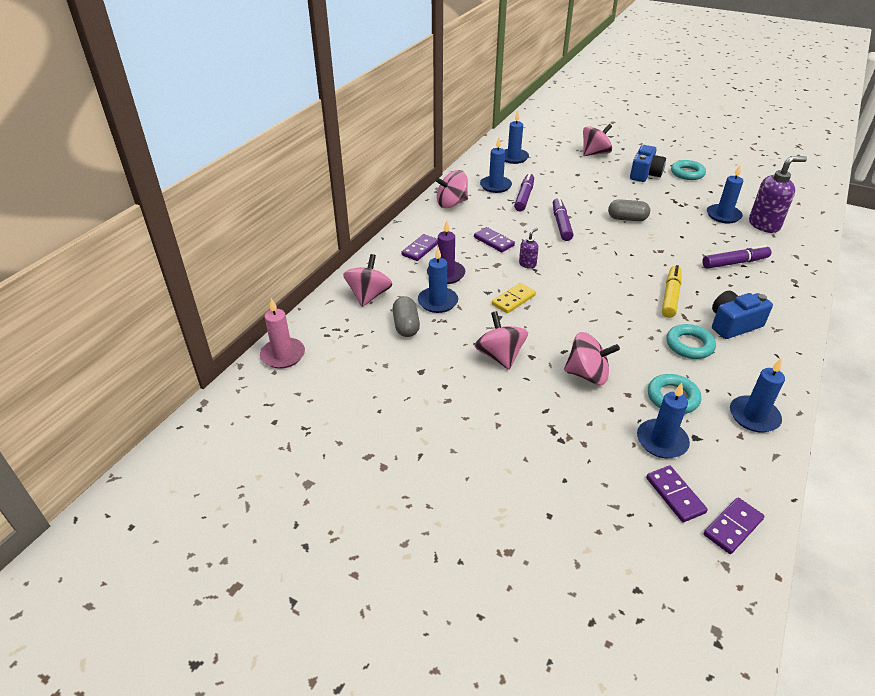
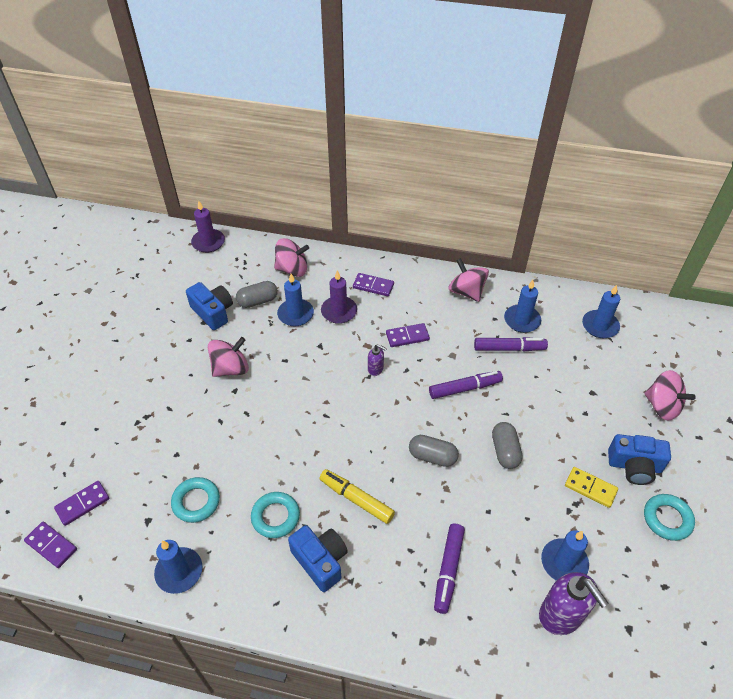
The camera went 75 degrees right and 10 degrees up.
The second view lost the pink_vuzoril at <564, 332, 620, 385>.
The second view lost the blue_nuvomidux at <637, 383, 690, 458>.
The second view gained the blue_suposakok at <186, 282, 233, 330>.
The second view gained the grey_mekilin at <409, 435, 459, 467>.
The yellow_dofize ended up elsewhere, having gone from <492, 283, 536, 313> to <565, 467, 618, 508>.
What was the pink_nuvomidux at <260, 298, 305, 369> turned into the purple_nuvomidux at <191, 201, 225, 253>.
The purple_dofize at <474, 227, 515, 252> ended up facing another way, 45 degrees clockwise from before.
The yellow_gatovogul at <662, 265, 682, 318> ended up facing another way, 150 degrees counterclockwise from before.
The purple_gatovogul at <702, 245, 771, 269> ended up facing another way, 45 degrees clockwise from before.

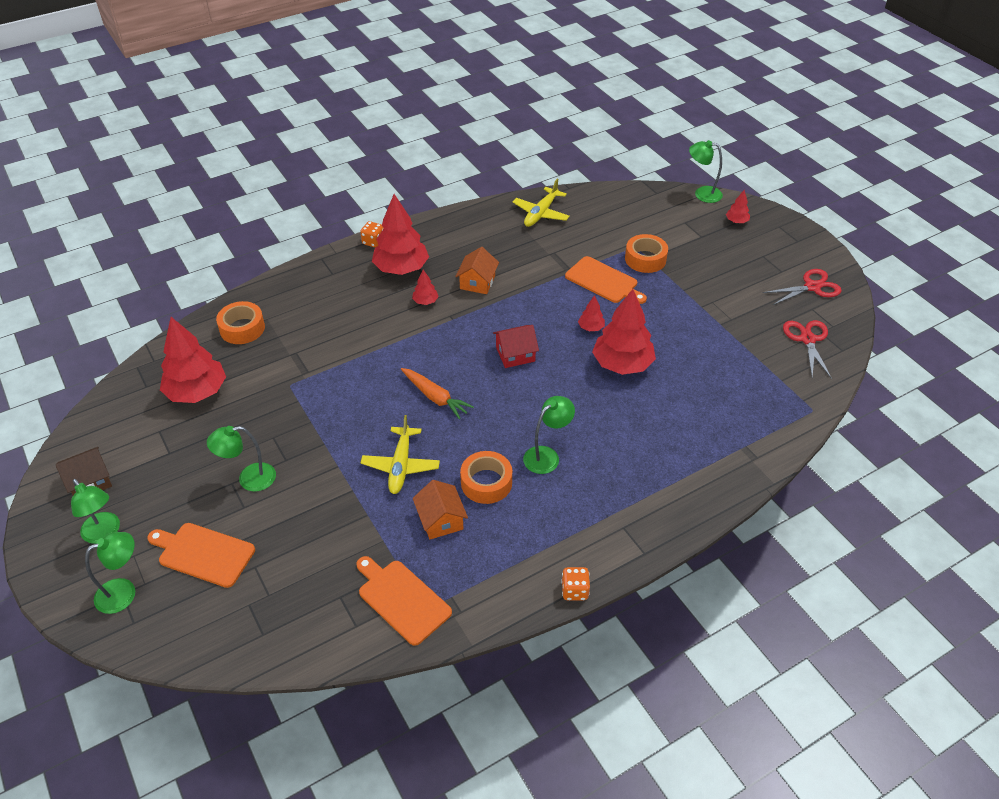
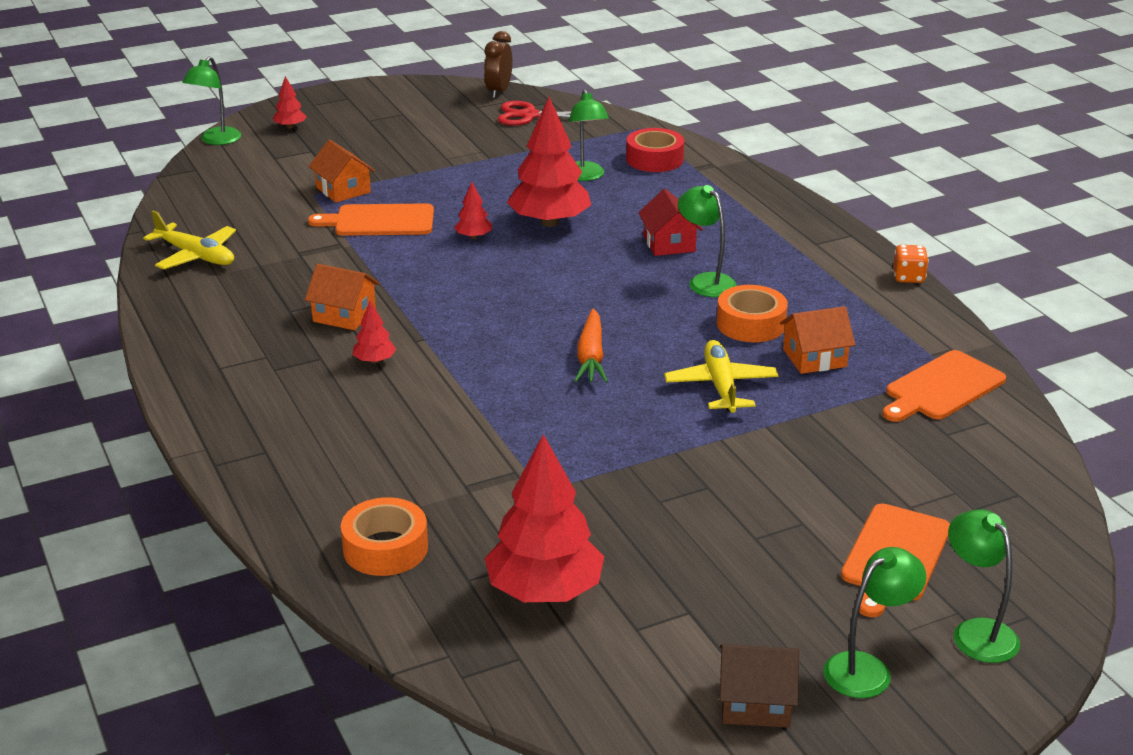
The camera went 85 degrees left and 15 degrees down.
The second view lost the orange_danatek at <360, 221, 384, 248>.
The second view lost the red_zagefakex at <372, 194, 429, 275>.
The second view lost the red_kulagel at <763, 269, 841, 305>.
The second view gained the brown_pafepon at <484, 31, 512, 98>.
The second view gained the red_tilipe at <626, 128, 684, 172>.
The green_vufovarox ended up elsewhere, having gone from <207, 426, 276, 492> to <569, 89, 609, 181>.
The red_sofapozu ended up elsewhere, having gone from <493, 325, 539, 368> to <638, 189, 703, 256>.
Where the orange_tilipe stood at <625, 234, 668, 273>, the orange_sofapozu came to stand at <309, 140, 375, 203>.
The brown_sofapozu at <56, 447, 112, 495> ended up facing another way, 60 degrees counterclockwise from before.
The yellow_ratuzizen at <361, 415, 440, 494> ended up facing another way, 105 degrees counterclockwise from before.
The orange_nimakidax at <401, 368, 474, 420> ended up facing another way, 135 degrees clockwise from before.
The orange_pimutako at <565, 256, 647, 304> ended up facing another way, 135 degrees counterclockwise from before.

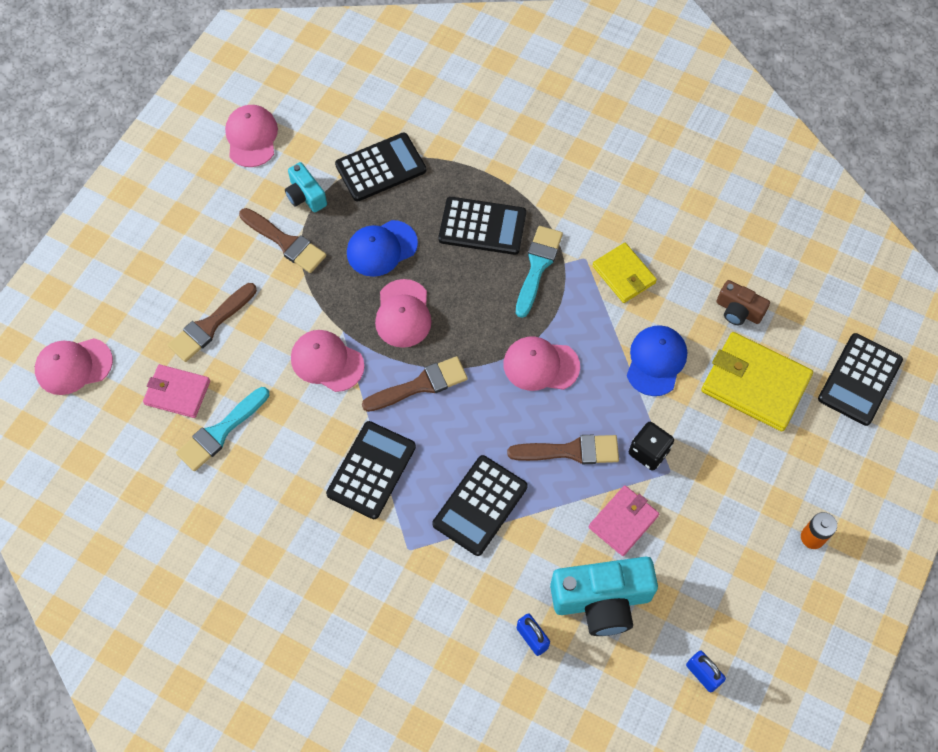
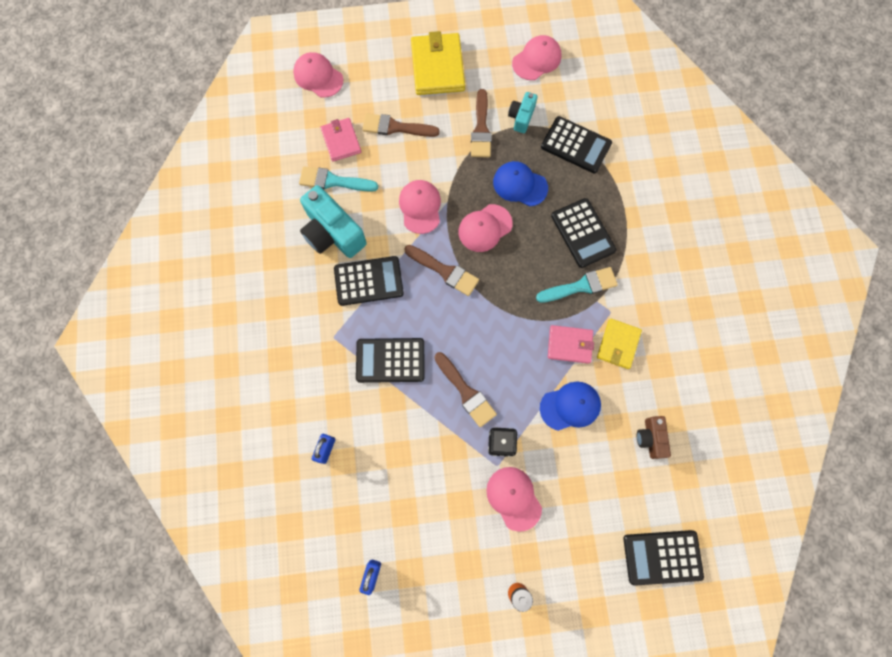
The camera went 55 degrees right and 10 degrees up.
The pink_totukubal ended up elsewhere, having gone from <503, 337, 580, 391> to <486, 467, 542, 532>.
The turquoise_suposakok ended up elsewhere, having gone from <550, 557, 658, 636> to <300, 185, 367, 258>.
The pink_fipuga ended up elsewhere, having gone from <589, 485, 659, 556> to <548, 325, 594, 364>.
The yellow_fipuga ended up elsewhere, having gone from <701, 332, 813, 431> to <411, 31, 465, 95>.

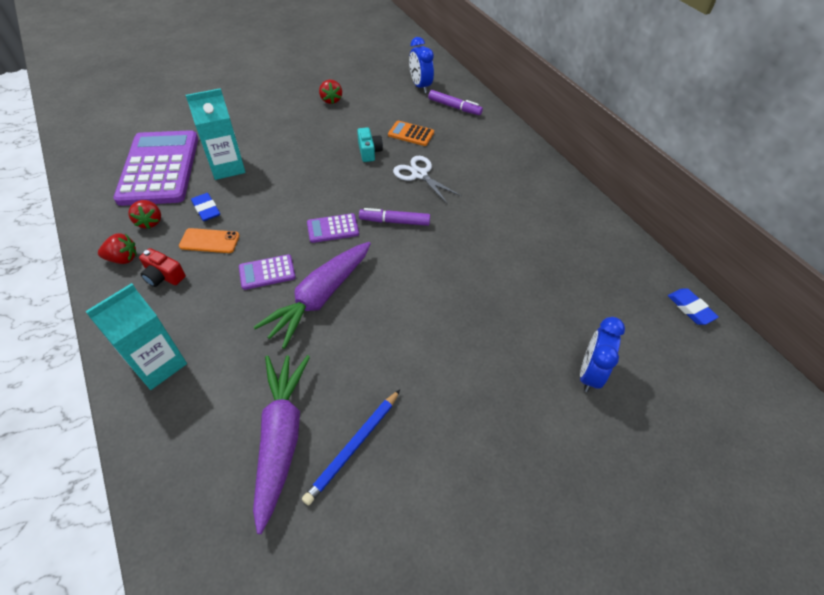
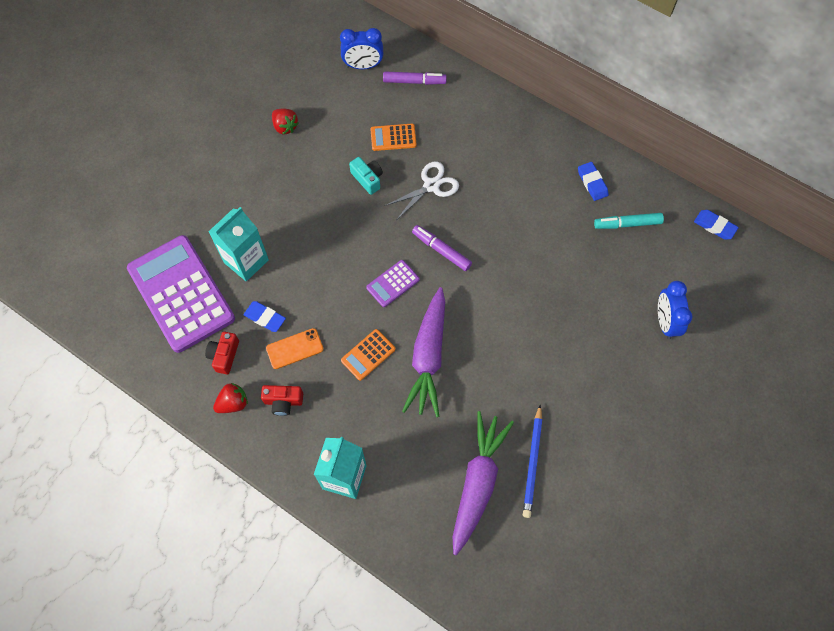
The camera went 25 degrees left and 15 degrees up.
The second view gained the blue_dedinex at <578, 162, 609, 201>.
The second view gained the turquoise_gatovogul at <594, 213, 664, 229>.
Where the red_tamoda stood at <128, 200, 161, 229>, the red_suposakok came to stand at <205, 332, 239, 374>.
What was the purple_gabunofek at <239, 254, 296, 290> turned into the orange_gabunofek at <341, 329, 396, 381>.
The purple_nimakidax at <253, 355, 310, 534> ended up facing another way, 45 degrees clockwise from before.
The purple_gatovogul at <359, 208, 430, 226> ended up facing another way, 60 degrees clockwise from before.
The white_kulagel at <393, 156, 461, 203> ended up facing another way, 120 degrees clockwise from before.
The blue_pafepon at <409, 37, 434, 93> ended up facing another way, 45 degrees counterclockwise from before.

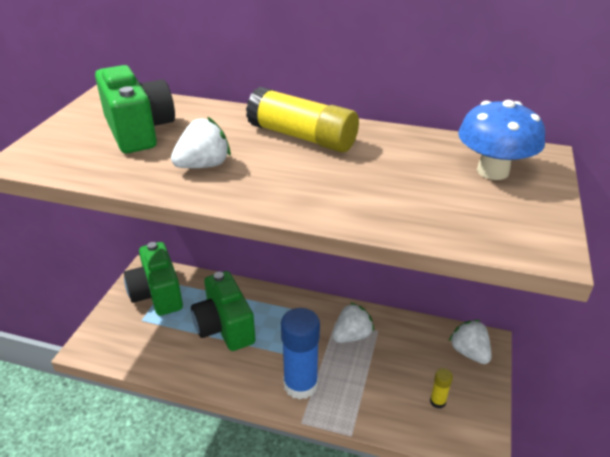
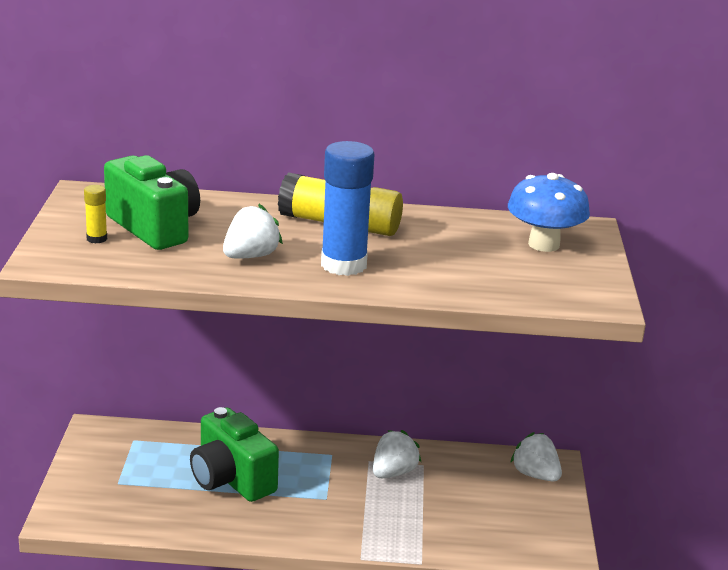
The camera went 15 degrees left and 10 degrees down.
The second view lost the green_suposakok at <124, 242, 183, 316>.
The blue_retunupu ended up elsewhere, having gone from <281, 308, 320, 400> to <321, 141, 374, 276>.
The yellow_retunupu ended up elsewhere, having gone from <430, 368, 453, 408> to <84, 185, 107, 244>.

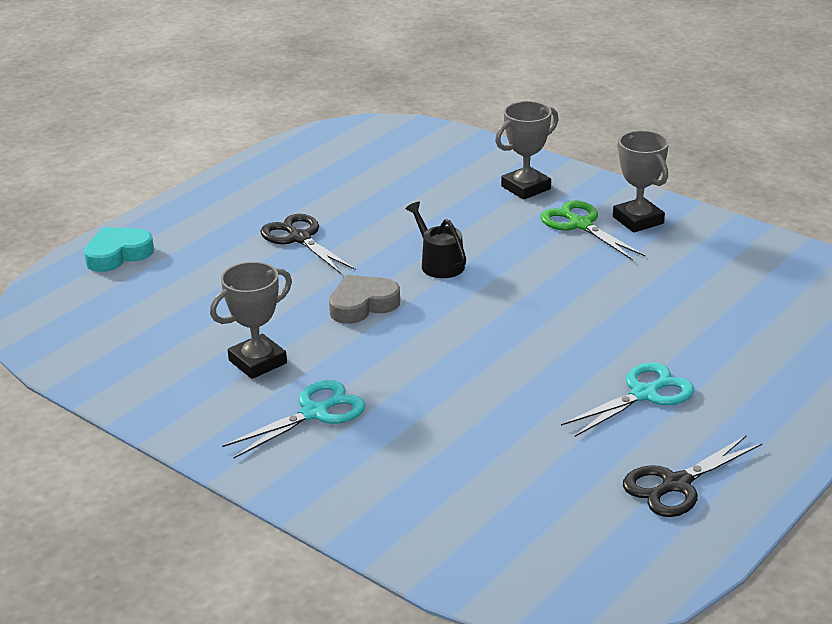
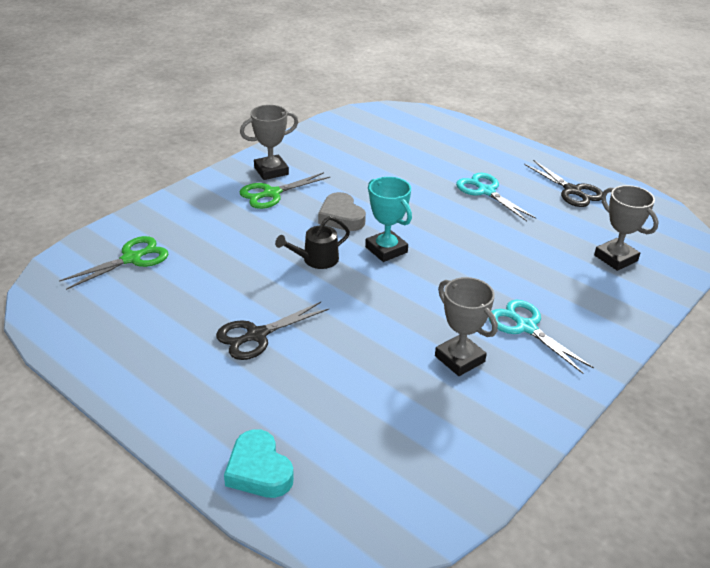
The camera went 90 degrees left and 5 degrees up.
The second view gained the green_kulagel at <59, 236, 168, 290>.
The second view gained the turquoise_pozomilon at <365, 177, 412, 262>.
The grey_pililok ended up elsewhere, having gone from <329, 275, 400, 324> to <318, 192, 366, 231>.
The grey_pozomilon ended up elsewhere, having gone from <495, 101, 559, 200> to <594, 185, 659, 271>.

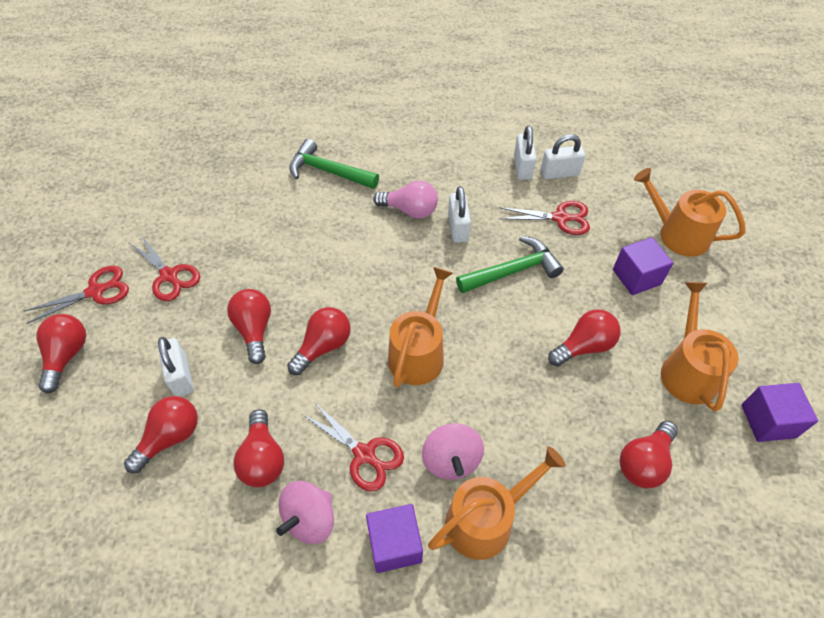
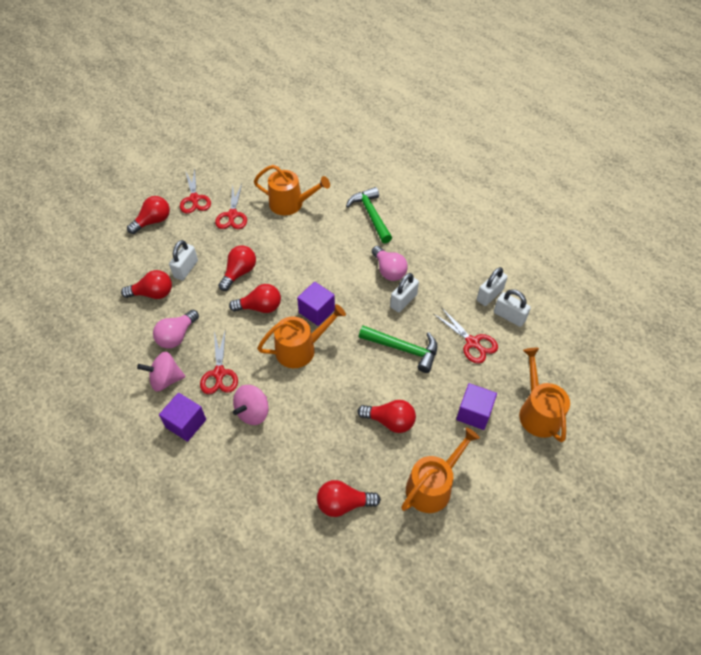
The camera went 45 degrees right and 0 degrees up.
The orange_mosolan ended up elsewhere, having gone from <428, 446, 566, 560> to <254, 165, 330, 216>.
The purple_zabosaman ended up elsewhere, having gone from <741, 383, 818, 442> to <297, 282, 335, 326>.
What was the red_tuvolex at <234, 409, 284, 487> turned into the pink_tuvolex at <153, 310, 199, 349>.
The red_kulagel at <23, 266, 129, 324> ended up facing another way, 60 degrees clockwise from before.

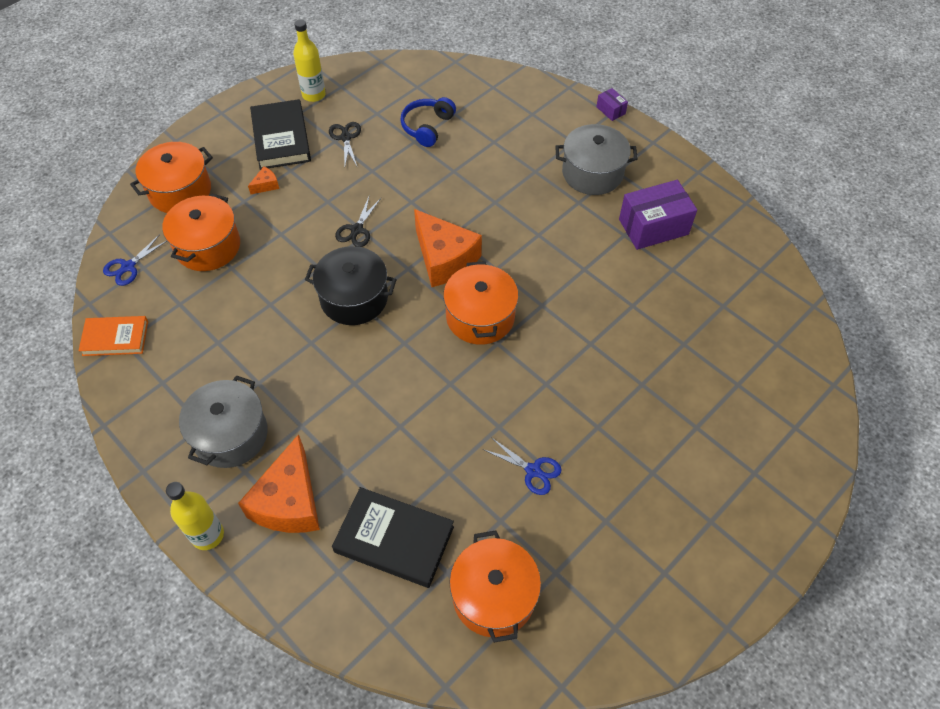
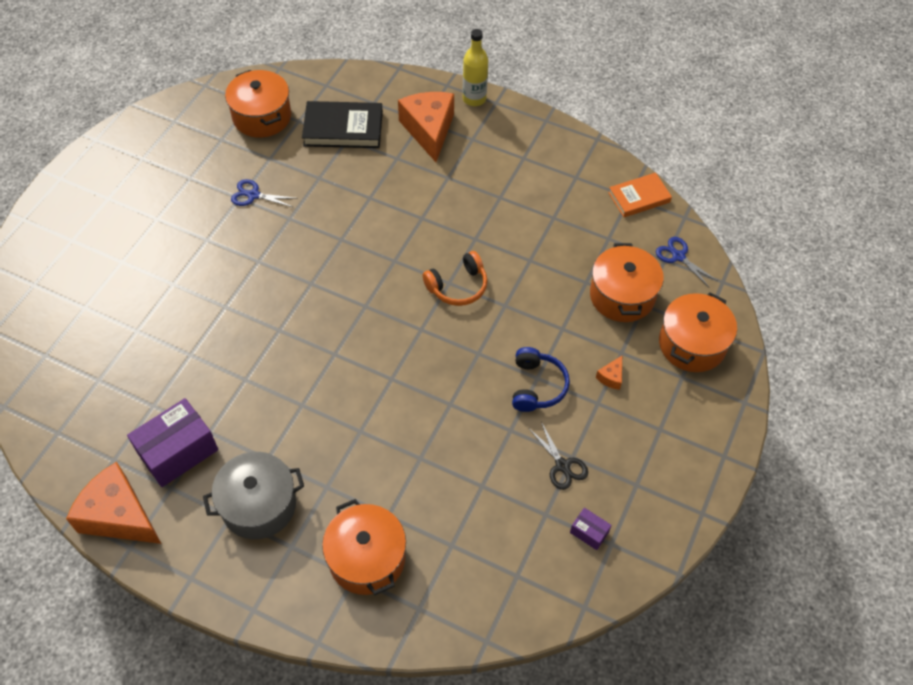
The camera went 160 degrees right and 0 degrees up.
The second view lost the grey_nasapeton at <179, 375, 268, 468>.
The second view lost the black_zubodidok at <250, 99, 311, 170>.
The second view lost the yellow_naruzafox at <293, 19, 326, 102>.
The second view lost the black_kulagel at <335, 197, 381, 247>.
The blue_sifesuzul ended up elsewhere, having gone from <400, 97, 456, 147> to <512, 347, 570, 412>.
The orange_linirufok ended up elsewhere, having gone from <414, 209, 482, 287> to <66, 462, 161, 544>.
The orange_nasapeton ended up elsewhere, having gone from <443, 261, 519, 345> to <322, 499, 406, 595>.
The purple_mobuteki ended up elsewhere, having gone from <596, 88, 628, 121> to <570, 508, 612, 550>.
Where the black_nasapeton stood at <305, 246, 397, 325>, the orange_sifesuzul came to stand at <423, 251, 488, 306>.
The blue_kulagel at <103, 234, 167, 286> ended up facing another way, 60 degrees counterclockwise from before.

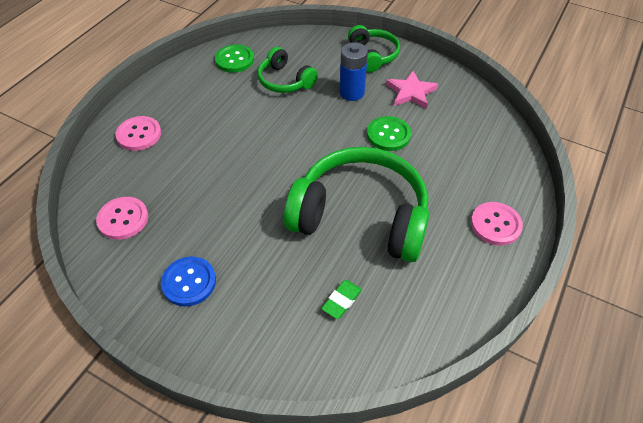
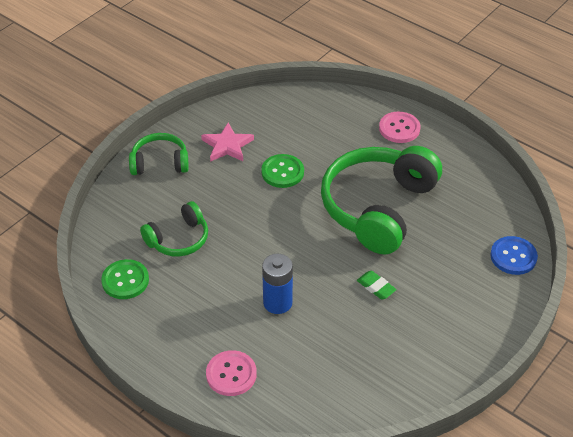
The camera went 80 degrees left and 5 degrees down.
The second view lost the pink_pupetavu at <96, 197, 148, 240>.
The blue_pupetavu ended up elsewhere, having gone from <161, 256, 216, 307> to <490, 236, 538, 275>.
The green_dedinex ended up elsewhere, having gone from <321, 280, 362, 319> to <357, 271, 397, 299>.
The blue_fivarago ended up elsewhere, having gone from <340, 42, 368, 101> to <262, 254, 293, 314>.

